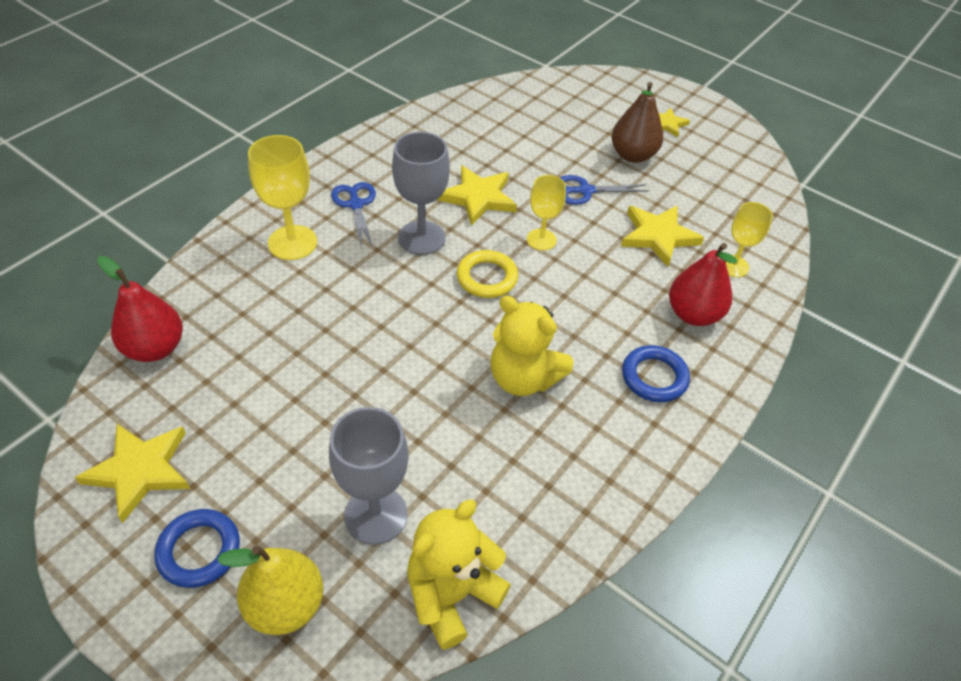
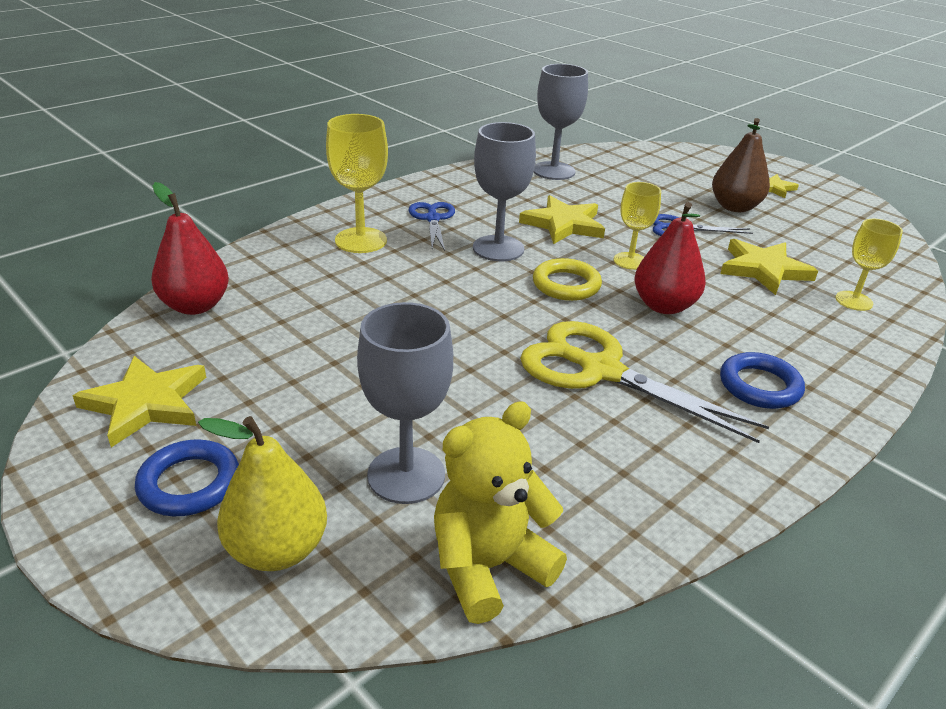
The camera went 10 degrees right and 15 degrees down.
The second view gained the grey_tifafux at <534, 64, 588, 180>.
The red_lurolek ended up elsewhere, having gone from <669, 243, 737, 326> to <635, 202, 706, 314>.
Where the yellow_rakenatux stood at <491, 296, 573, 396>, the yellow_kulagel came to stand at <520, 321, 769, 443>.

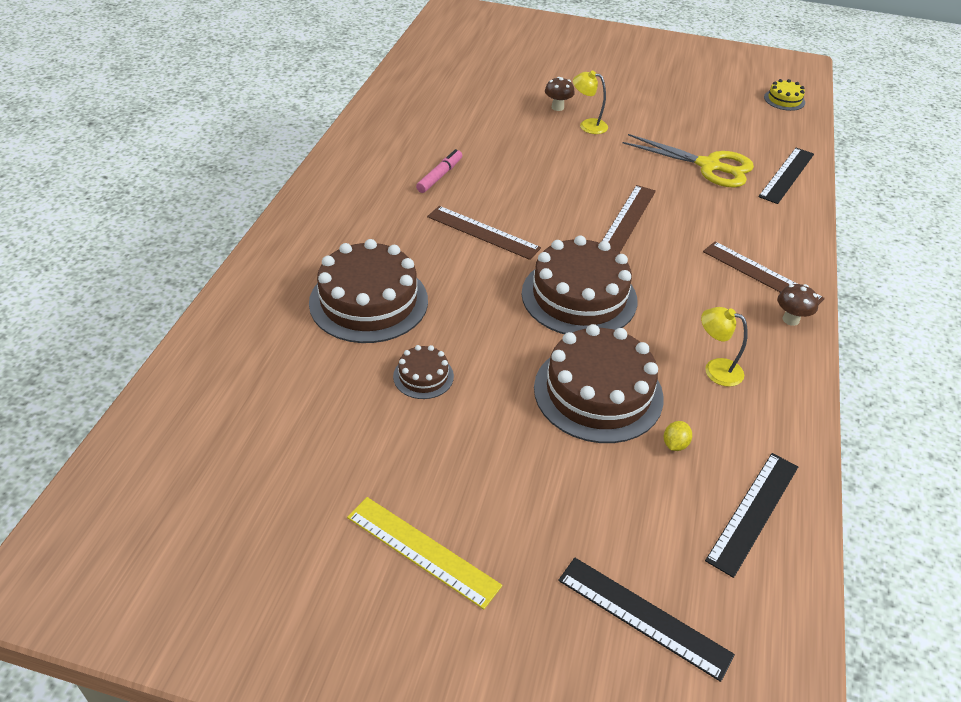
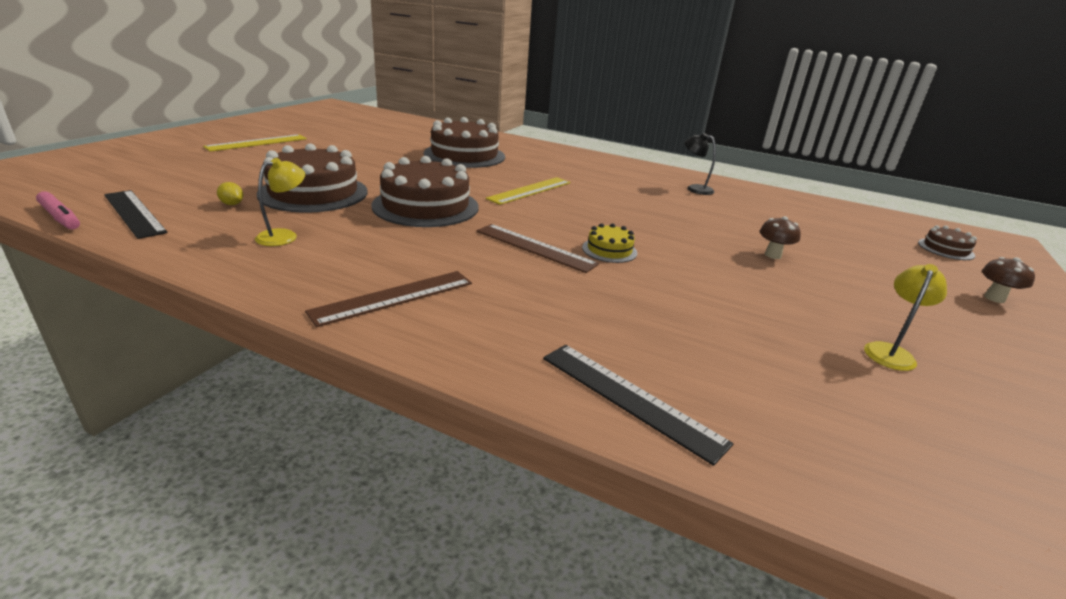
The camera went 100 degrees right and 15 degrees down.
The second view lost the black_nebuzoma at <558, 558, 735, 682>.
The second view lost the yellow_kulagel at <623, 134, 754, 187>.
The second view gained the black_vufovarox at <684, 133, 716, 195>.
The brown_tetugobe ended up elsewhere, having gone from <393, 345, 454, 399> to <918, 225, 977, 260>.
The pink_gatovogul ended up elsewhere, having gone from <416, 149, 462, 193> to <36, 191, 80, 229>.
The yellow_vufovarox ended up elsewhere, having gone from <573, 71, 608, 134> to <864, 264, 947, 371>.
The yellow_tetugobe ended up elsewhere, having gone from <764, 79, 805, 111> to <582, 223, 637, 263>.
The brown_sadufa ended up elsewhere, having gone from <778, 284, 819, 326> to <982, 257, 1035, 303>.
What was the brown_nebuzoma at <427, 206, 541, 260> turned into the yellow_nebuzoma at <486, 177, 571, 205>.

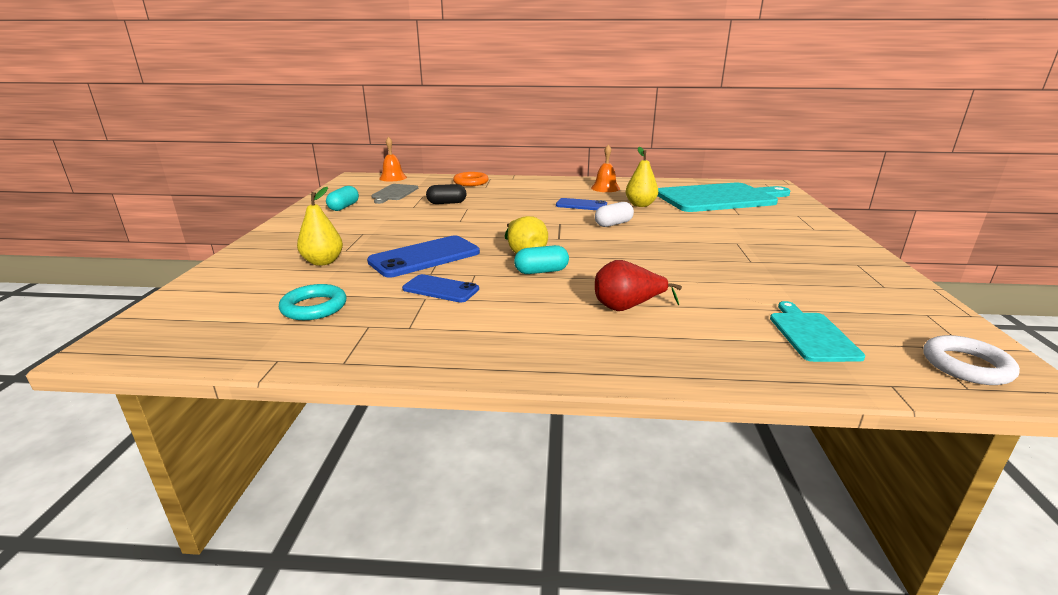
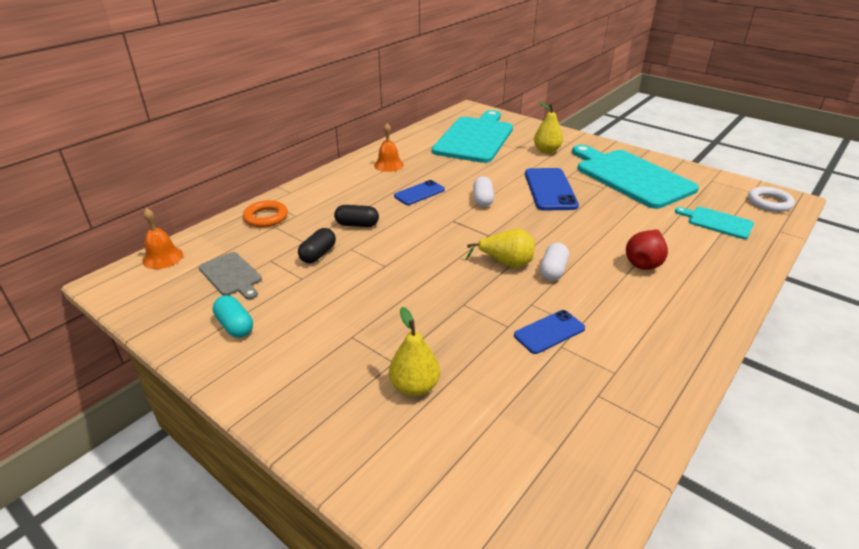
The camera went 55 degrees left and 10 degrees up.
The second view lost the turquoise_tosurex at <279, 284, 346, 320>.
The second view gained the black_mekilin at <334, 205, 379, 227>.
The second view gained the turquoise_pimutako at <572, 145, 699, 209>.
The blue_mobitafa ended up elsewhere, having gone from <367, 236, 480, 278> to <525, 168, 579, 211>.
The yellow_lurolek ended up elsewhere, having gone from <626, 147, 658, 207> to <534, 102, 563, 154>.
What was the turquoise_mekilin at <514, 245, 569, 274> turned into the white_mekilin at <540, 243, 569, 281>.

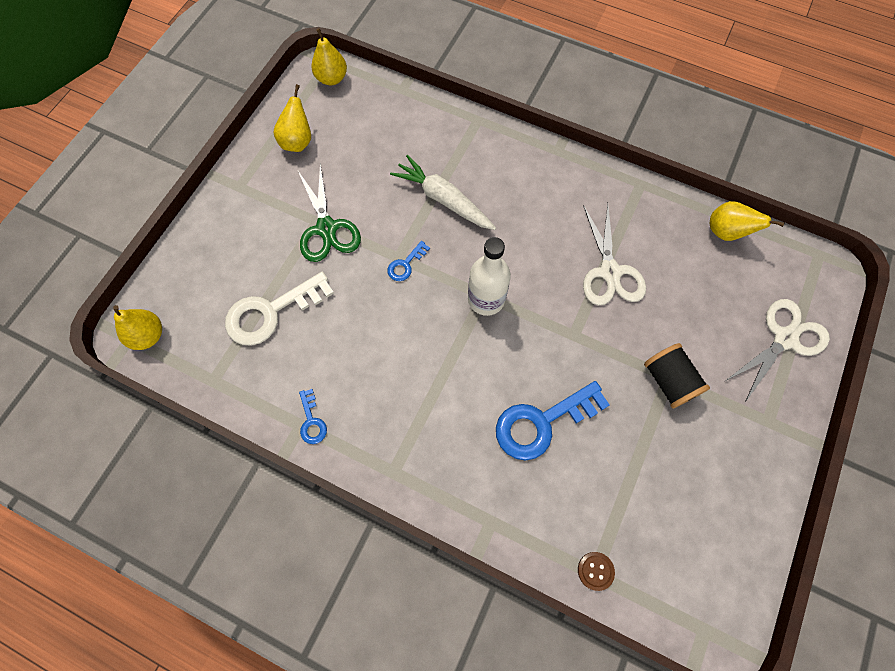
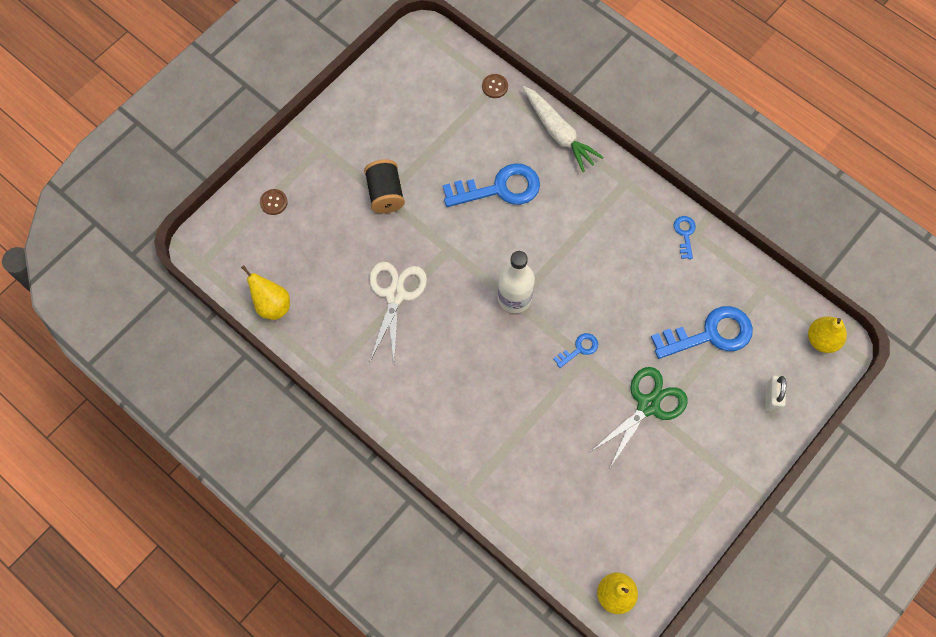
The camera went 165 degrees left and 0 degrees up.
The second view lost the yellow_lurolek at <273, 84, 311, 152>.
The second view gained the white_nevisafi at <765, 376, 786, 413>.
The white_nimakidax ended up elsewhere, having gone from <390, 155, 496, 230> to <523, 86, 604, 172>.
Where the white_kulagel stood at <725, 299, 830, 402>, the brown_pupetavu came to stand at <260, 189, 288, 215>.
What was the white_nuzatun at <225, 272, 334, 346> turned into the blue_nuzatun at <651, 306, 753, 359>.
The green_kulagel at <298, 163, 361, 262> ended up facing another way, 45 degrees clockwise from before.

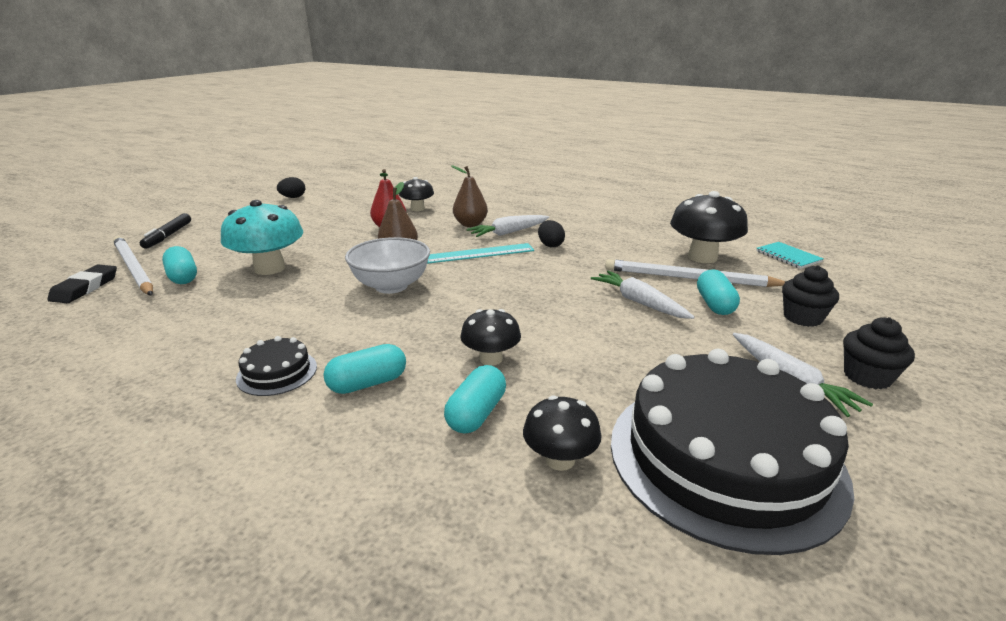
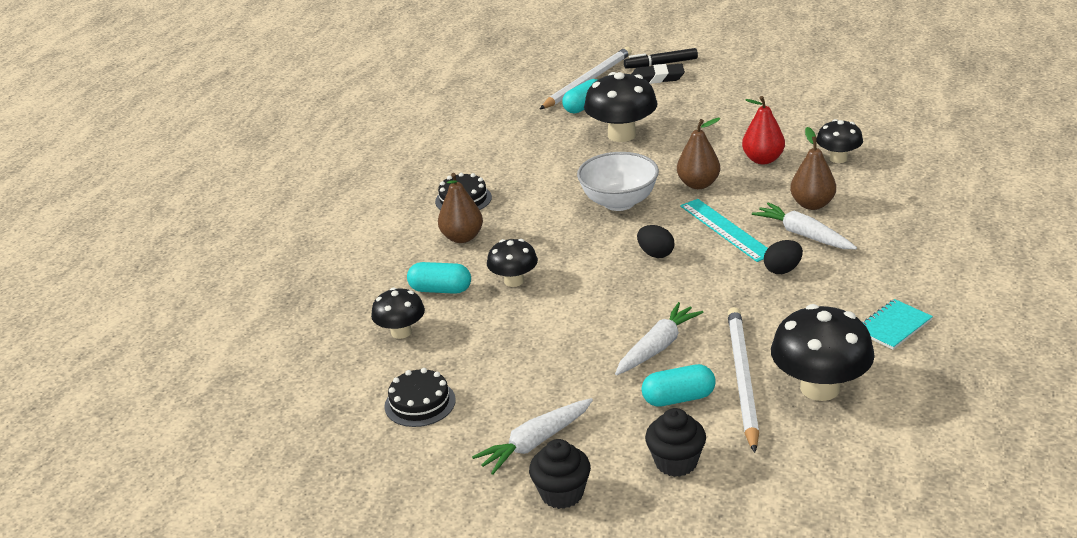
The camera went 80 degrees right and 5 degrees up.
The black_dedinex ended up elsewhere, having gone from <47, 265, 117, 303> to <631, 64, 685, 84>.
The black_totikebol ended up elsewhere, having gone from <277, 177, 305, 198> to <637, 225, 674, 258>.
The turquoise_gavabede ended up elsewhere, having gone from <756, 242, 824, 269> to <862, 299, 933, 350>.
Where the turquoise_mekilin stood at <323, 344, 406, 394>, the brown_lurolek came to stand at <438, 173, 483, 243>.
What was the turquoise_sadufa at <221, 200, 303, 275> turned into the black_sadufa at <584, 72, 658, 142>.
The size of the black_tetugobe at <611, 349, 854, 555> changed by a factor of 0.42.

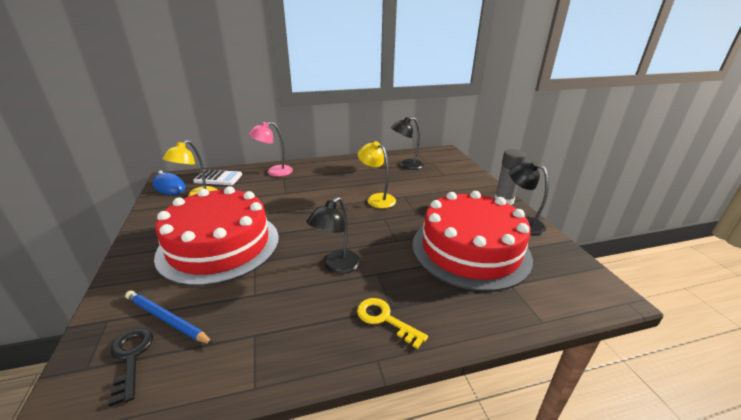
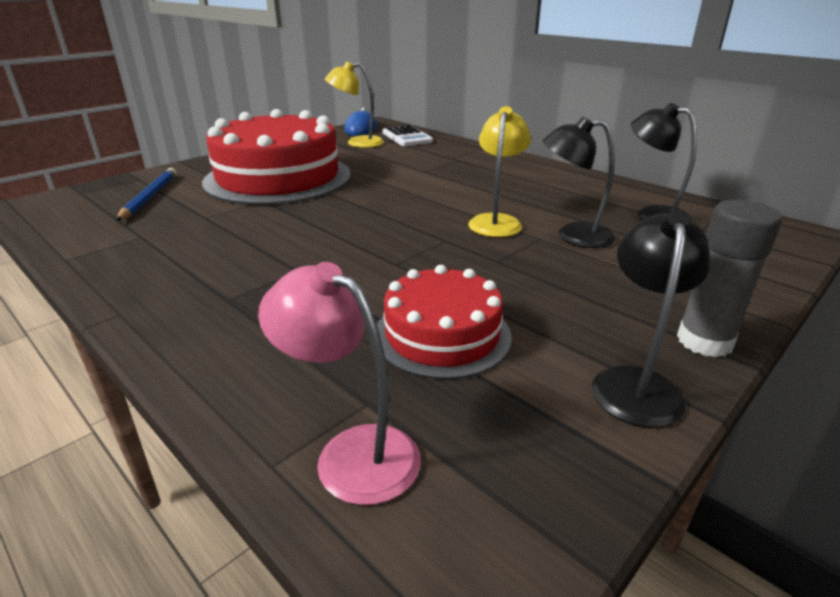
The camera went 60 degrees right and 0 degrees up.
The second view lost the black_nuzatun at <108, 328, 153, 407>.
The second view lost the yellow_nuzatun at <357, 298, 428, 349>.
The pink_vufovarox ended up elsewhere, having gone from <248, 122, 293, 177> to <258, 262, 421, 505>.
The black_vufovarox ended up elsewhere, having gone from <307, 197, 361, 274> to <542, 117, 616, 248>.
The size of the red_tetugobe at <412, 191, 533, 291> changed by a factor of 0.54.

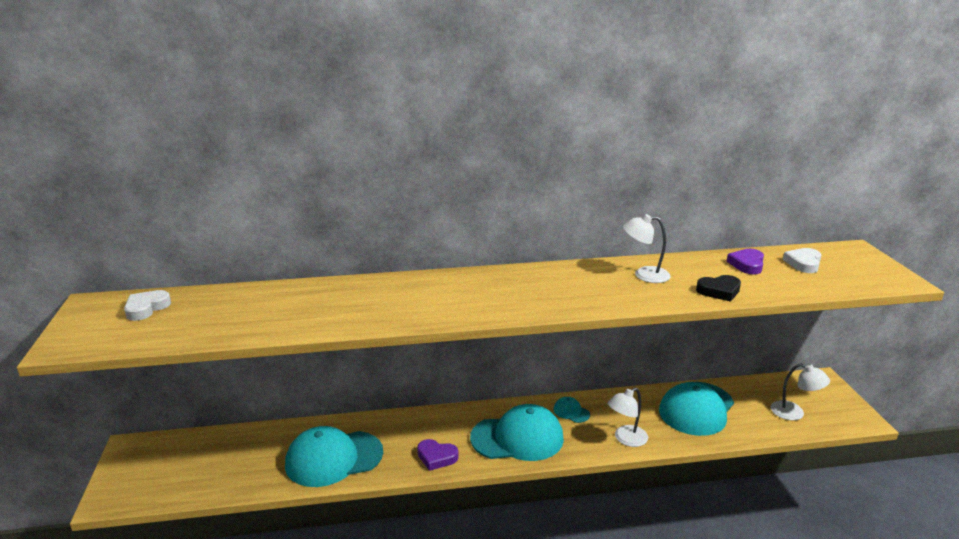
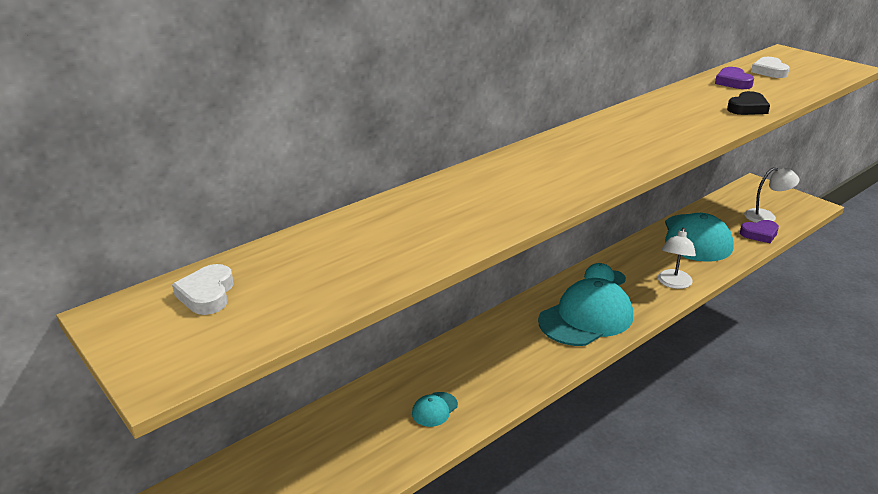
The camera went 30 degrees left and 5 degrees up.
The second view lost the white_vufovarox at <623, 214, 671, 283>.
The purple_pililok ended up elsewhere, having gone from <417, 439, 458, 471> to <740, 220, 779, 243>.
The size of the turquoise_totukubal at <285, 426, 383, 487> changed by a factor of 0.43.

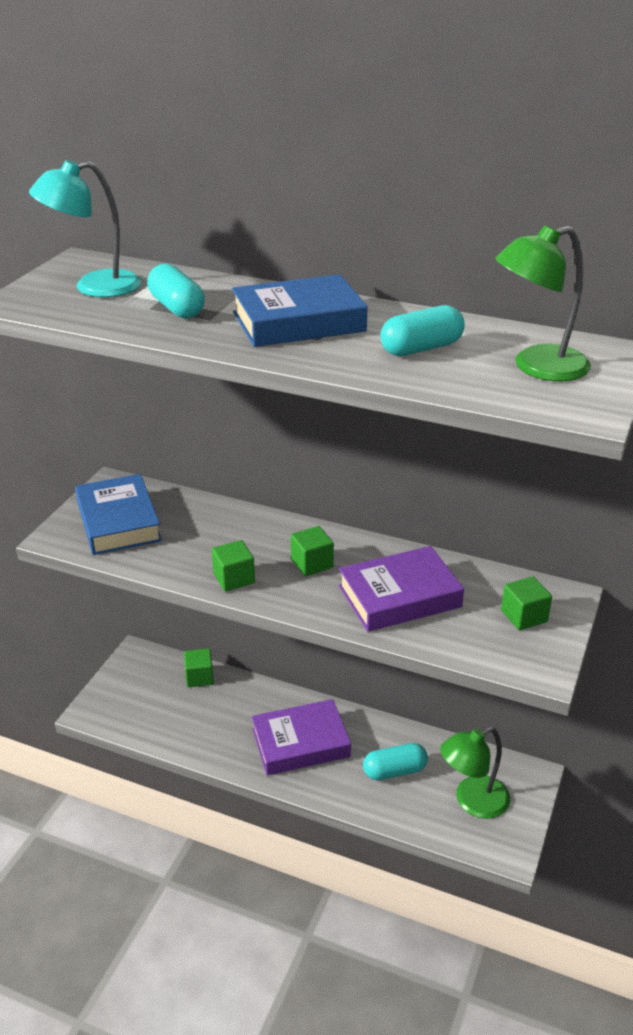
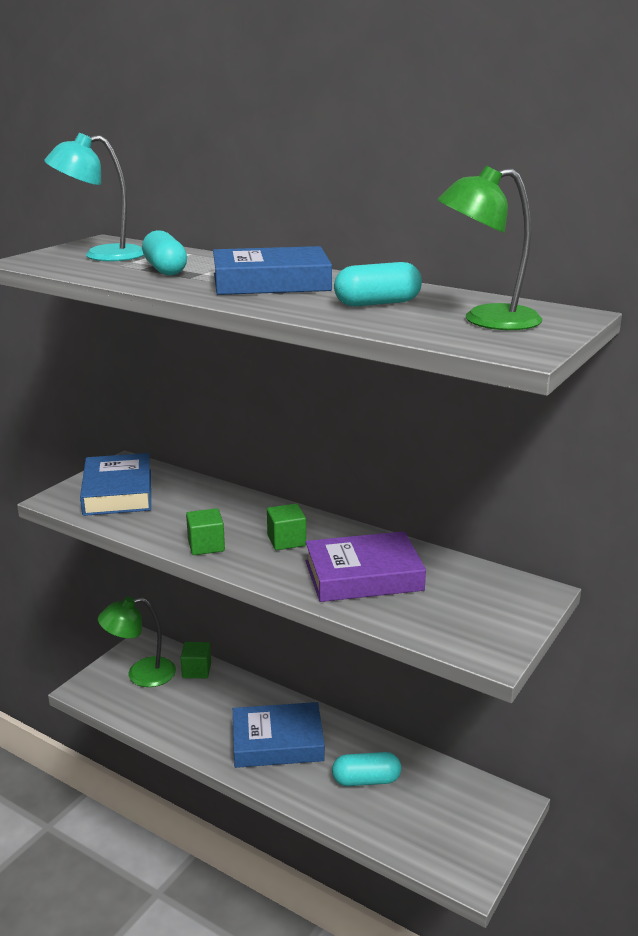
The camera went 10 degrees right and 10 degrees down.
The second view lost the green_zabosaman at <501, 576, 552, 630>.
The green_vufovarox ended up elsewhere, having gone from <440, 727, 510, 819> to <98, 597, 176, 687>.
What was the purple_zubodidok at <252, 699, 351, 775> turned into the blue_zubodidok at <233, 702, 325, 768>.

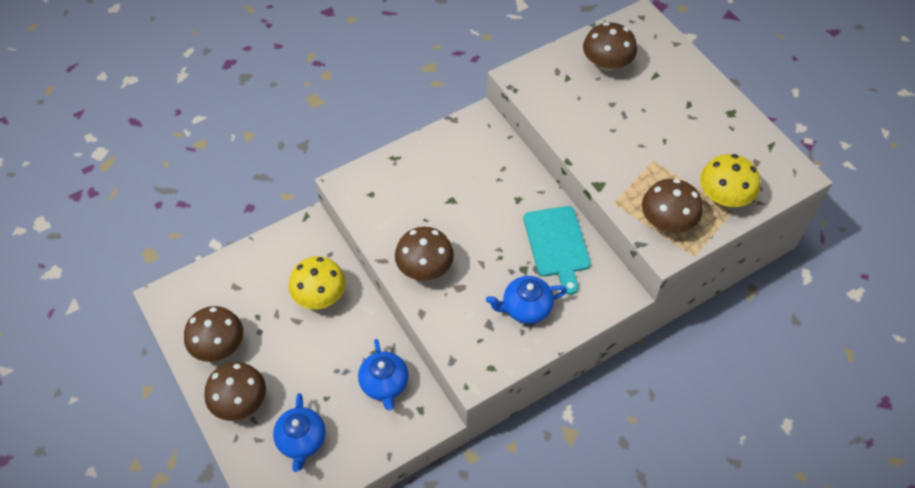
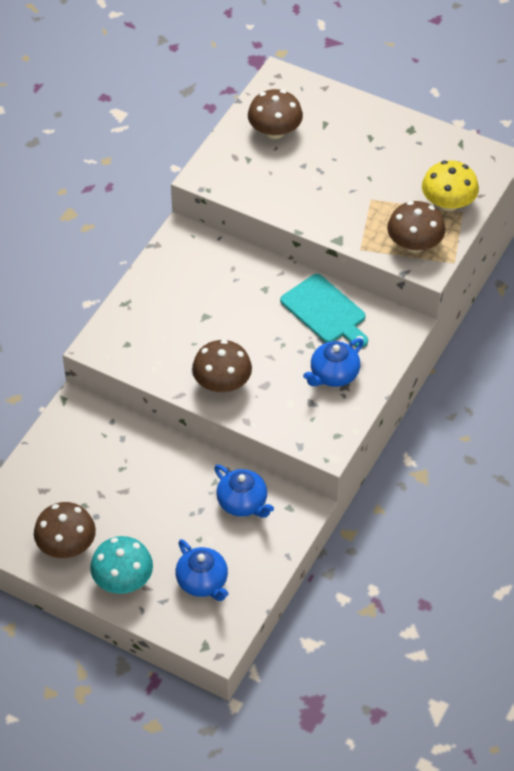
The camera went 30 degrees left and 5 degrees down.
The second view lost the yellow_sadufa at <289, 256, 346, 309>.
What was the brown_sadufa at <204, 362, 266, 421> turned into the turquoise_sadufa at <90, 536, 153, 594>.

